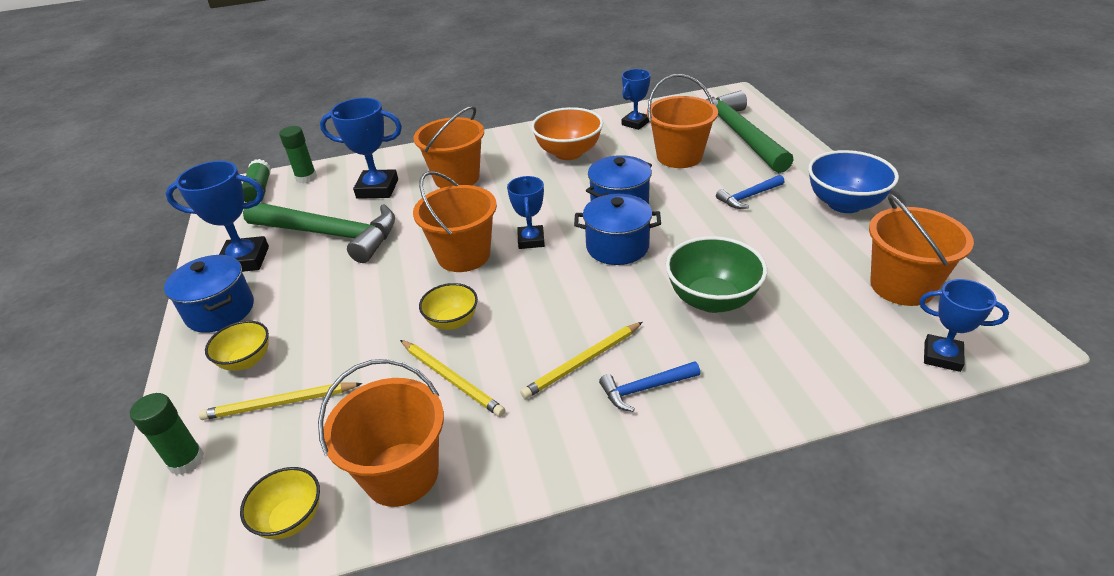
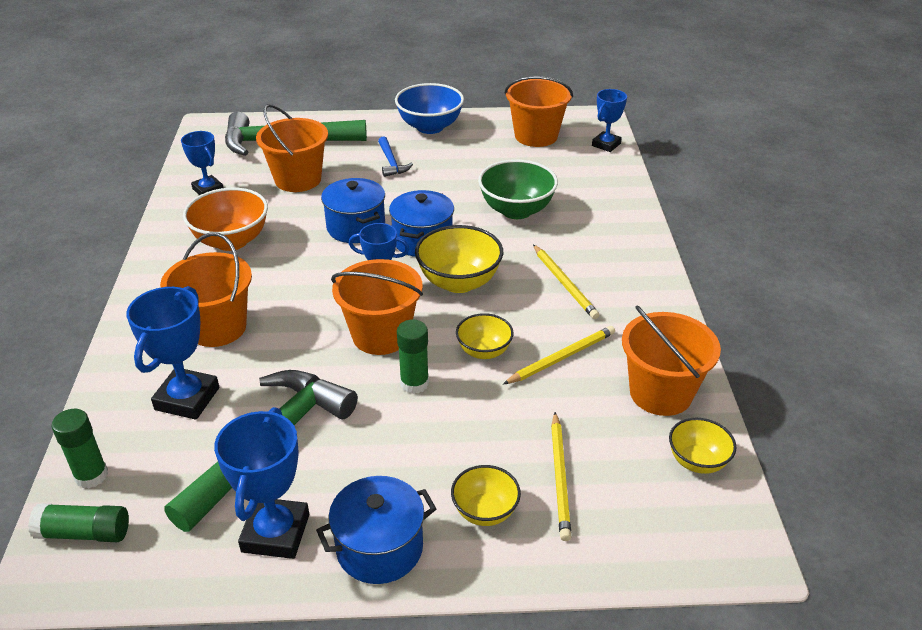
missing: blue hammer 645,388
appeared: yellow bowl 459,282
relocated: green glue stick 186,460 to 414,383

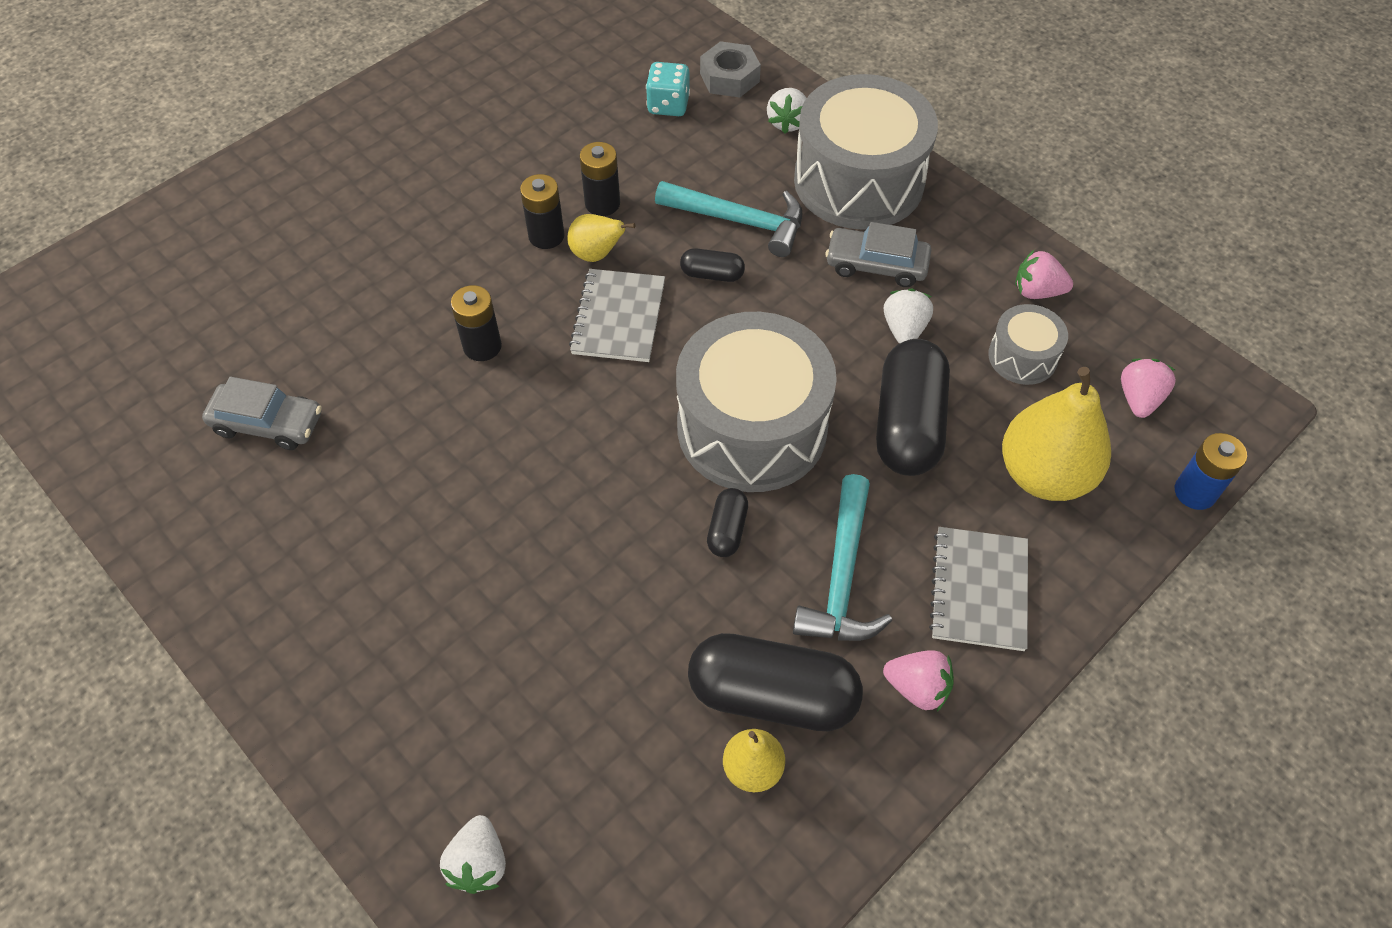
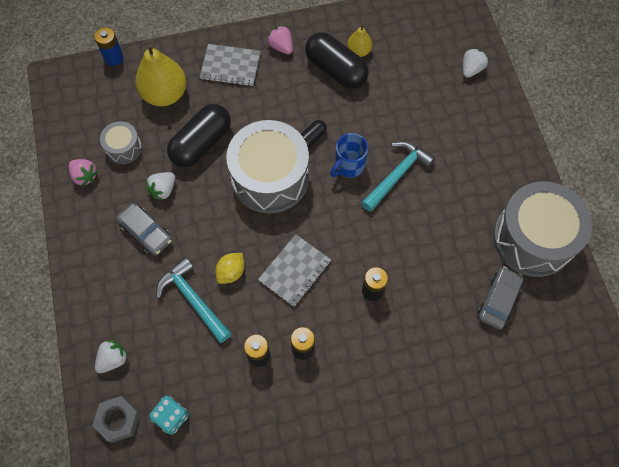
missing: yellow pear 597,254; pink strawberry 1139,399
appeared: blue mug 348,166
relocated: turquoise hammer 842,576 to 397,175; grey drum 858,181 to 533,238
exchanged: black capsule 712,274 to yellow lemon 231,272
spun: grey notebook 979,590 = 230,66 60 degrees clockwise; grey car 268,423 = 498,300 75 degrees clockwise

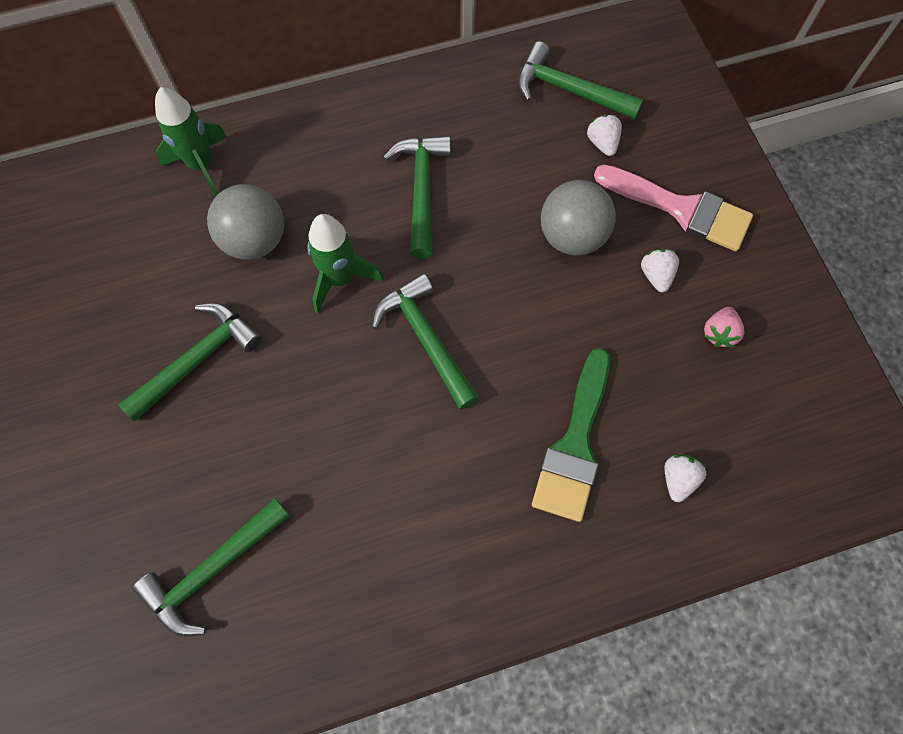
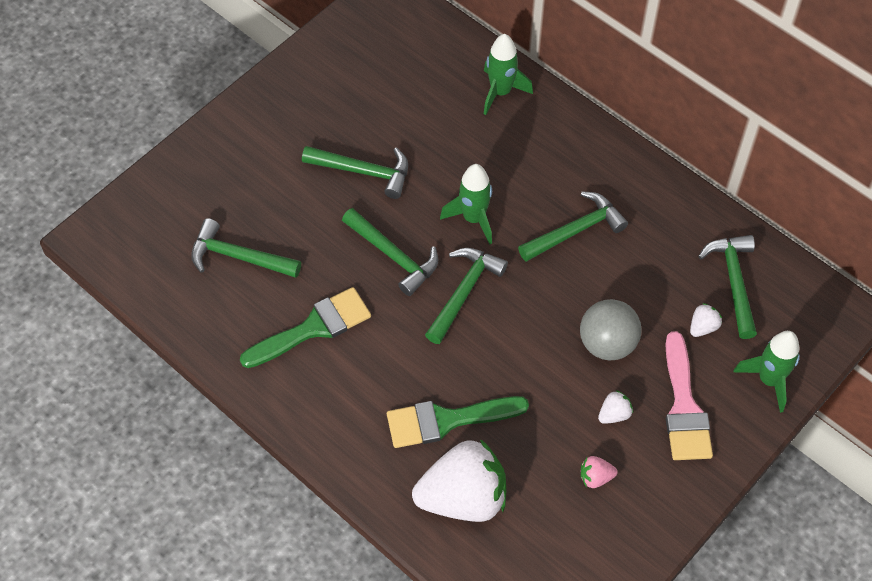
missing: grey ball 255,240
appeared: green brush 313,328; green hammer 394,256; green rocket 769,380
size: white strawberry 678,479 = 463,497 x2.50

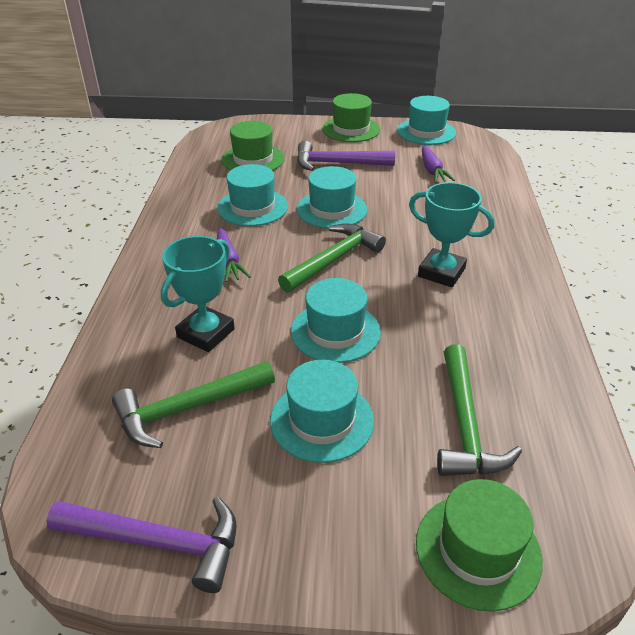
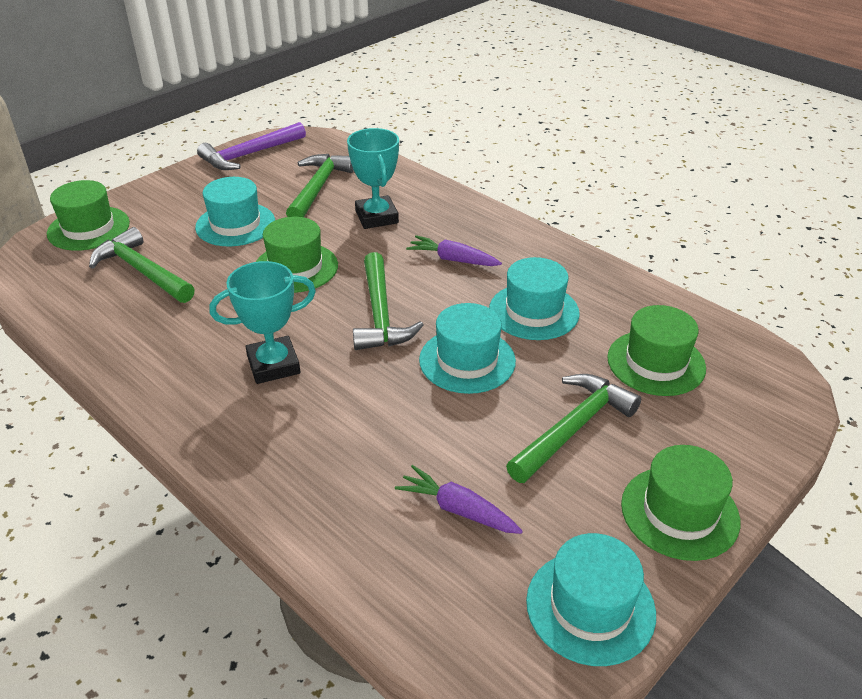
colour: turquoise hat 335,331 to green hat 296,267; purple hammer 338,163 to green hammer 573,428

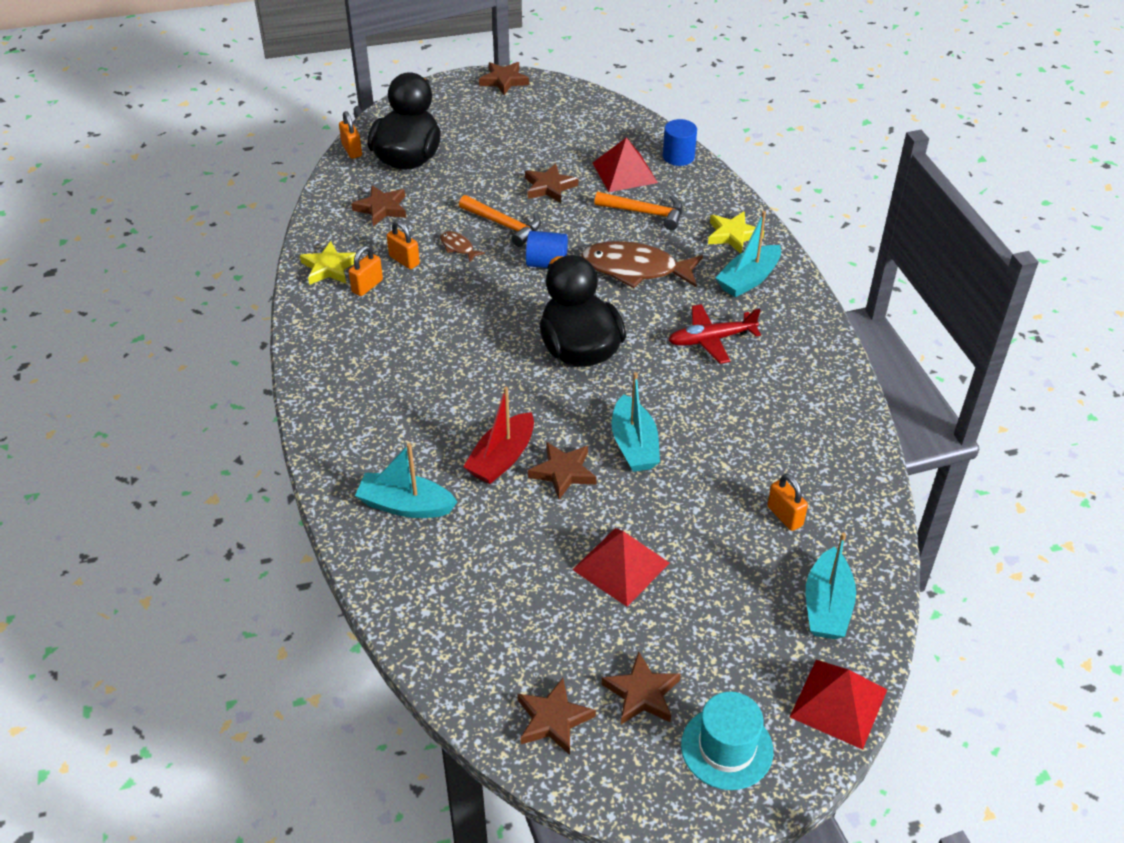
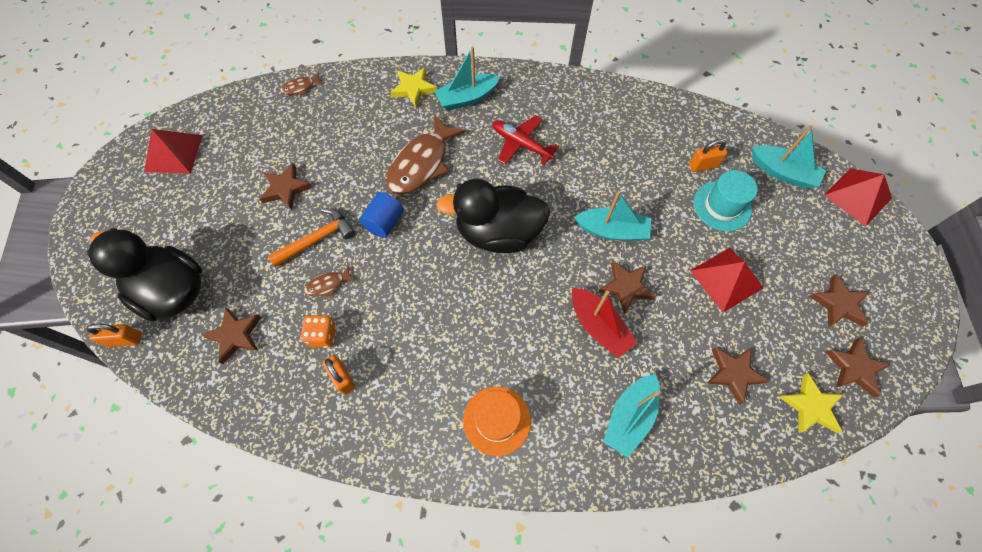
missing: orange hammer 645,213
appeared: orange hat 496,420
relocated: red pyramid 624,172 to 173,153; turquoise hat 727,748 to 722,206; brown star 504,81 to 733,374; yellow star 329,268 to 810,406
exchanged: blue cylinder 678,156 to brown fish 300,87; orange padlock 404,260 to orange dice 322,335
spun: turquoise boat 748,279 = 467,98 90 degrees clockwise; red plane 711,339 = 521,144 120 degrees clockwise

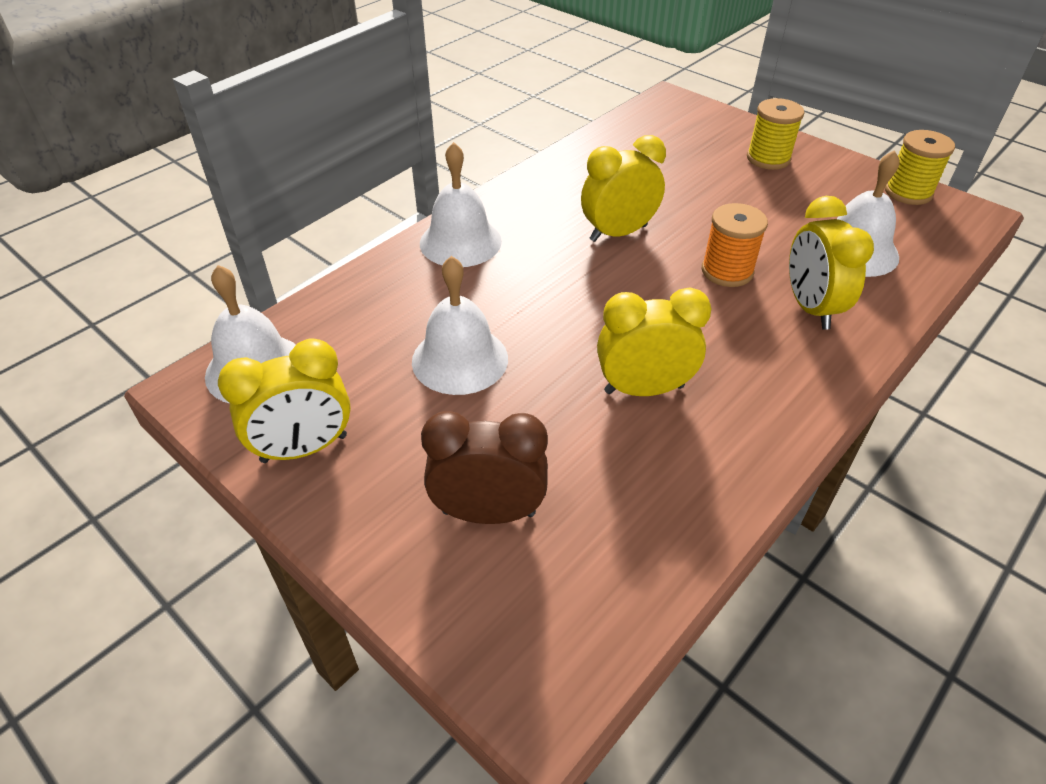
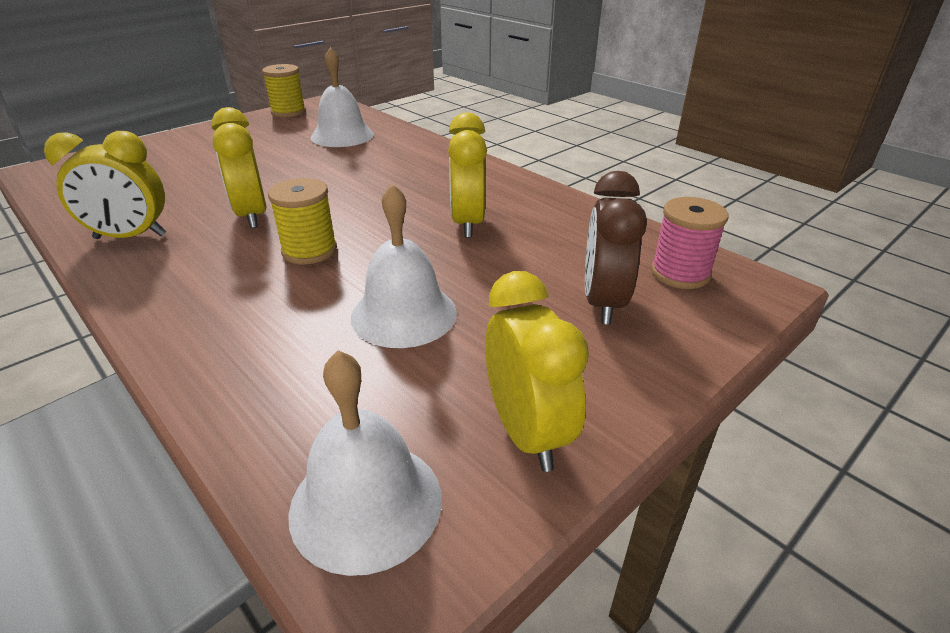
missing: white bell 460,242; orange spool 727,271
appeared: pink spool 680,273
relocated: yellow clock 810,308 to 130,237; yellow spool 768,158 to 309,251

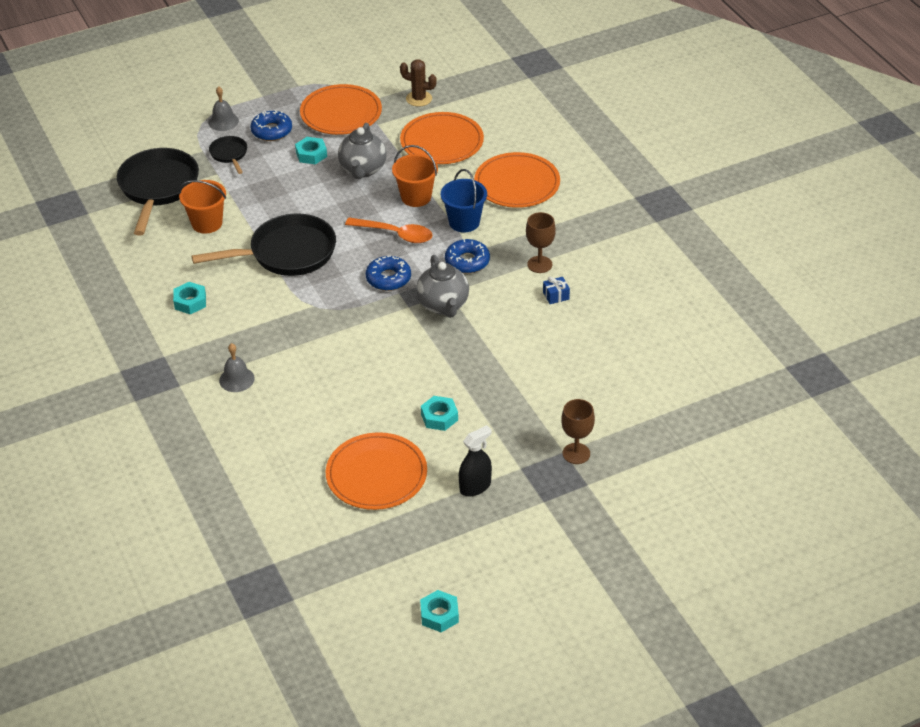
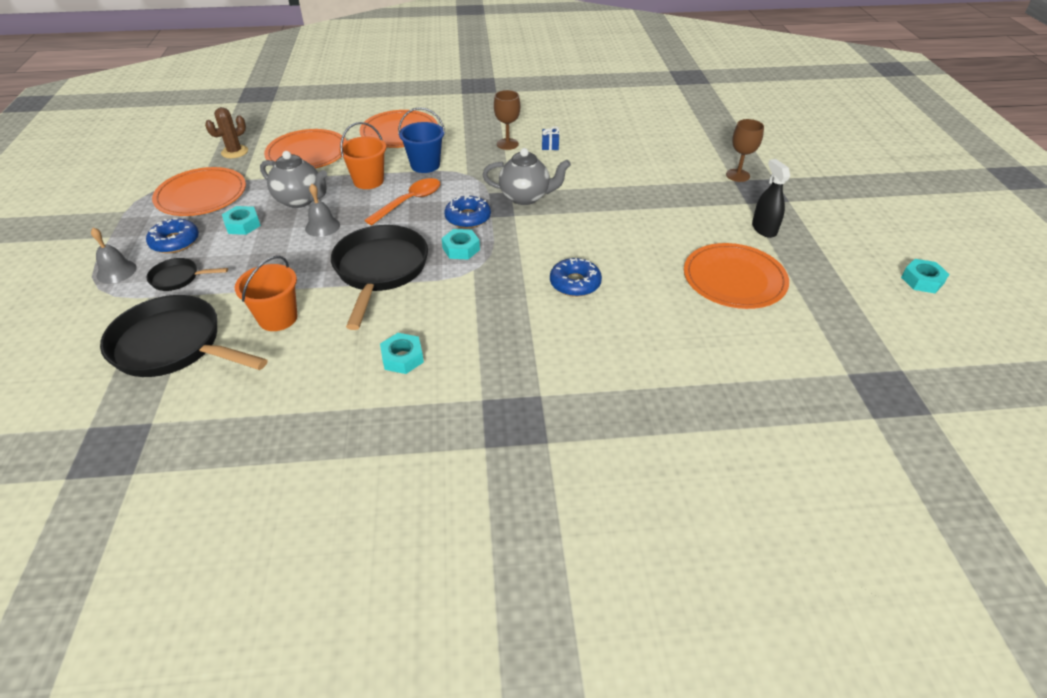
relocated: grey bell 236,379 to 322,226; turquoise nut 439,417 to 461,249; blue donut 467,261 to 575,283

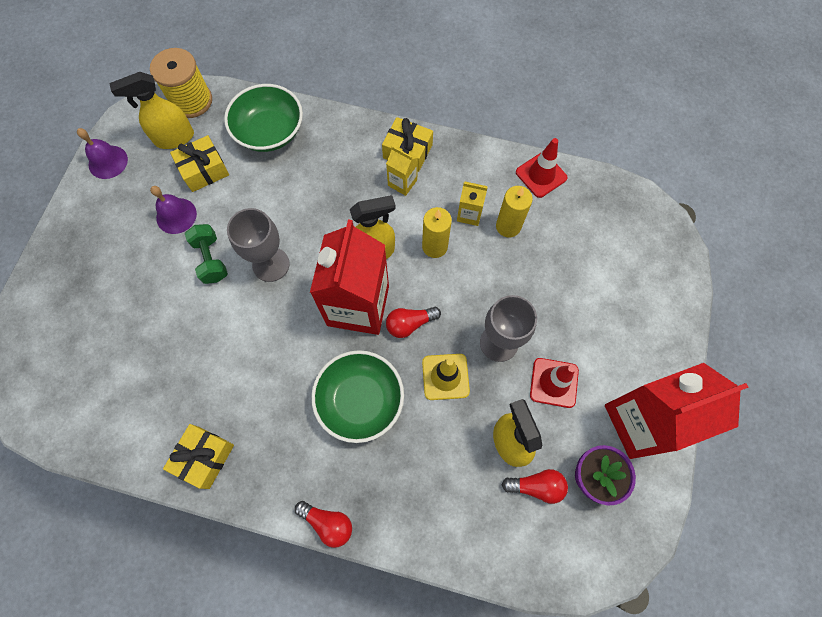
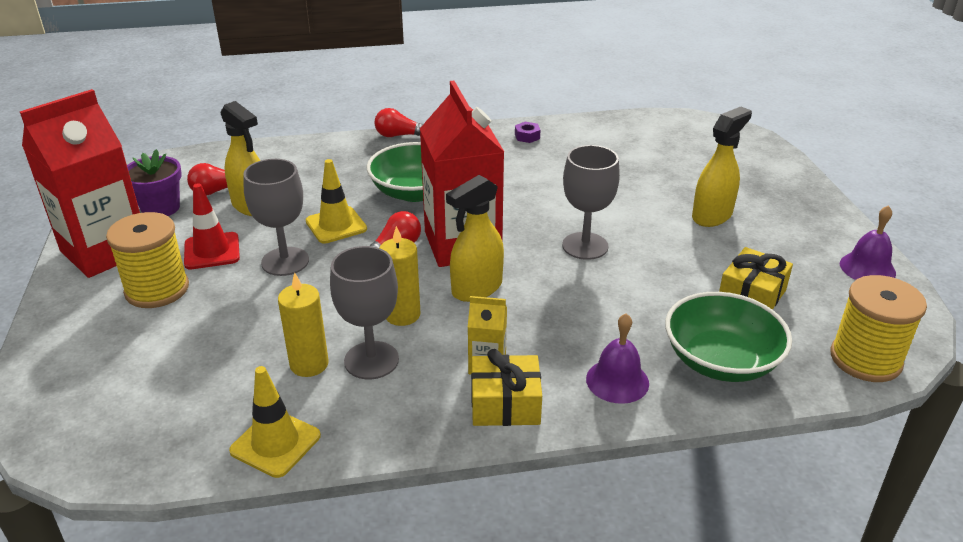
missing: green dumbbell 211,259
appeared: yellow spool 157,289
relocated: purple bell 176,215 to 617,381; yellow spray bottle 174,138 to 712,216
exchanged: yellow carton 469,214 to grey goblet 371,360; yellow gift 204,457 to purple nut 527,136
colour: red traffic cone 541,175 to yellow traffic cone 275,443

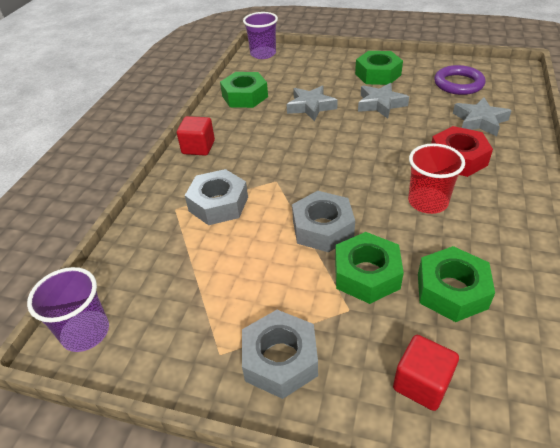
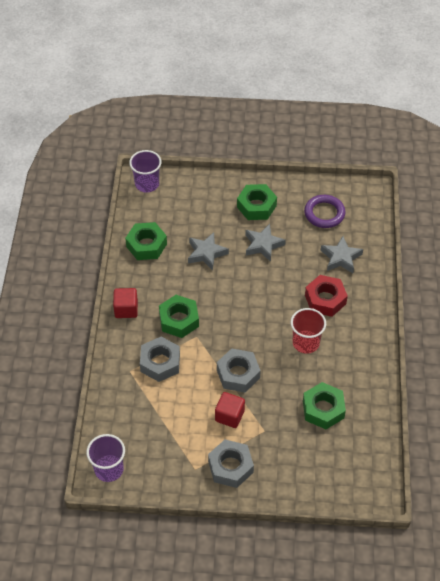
relocated: green nut 366,274 to 179,320; red cube 421,383 to 229,416

